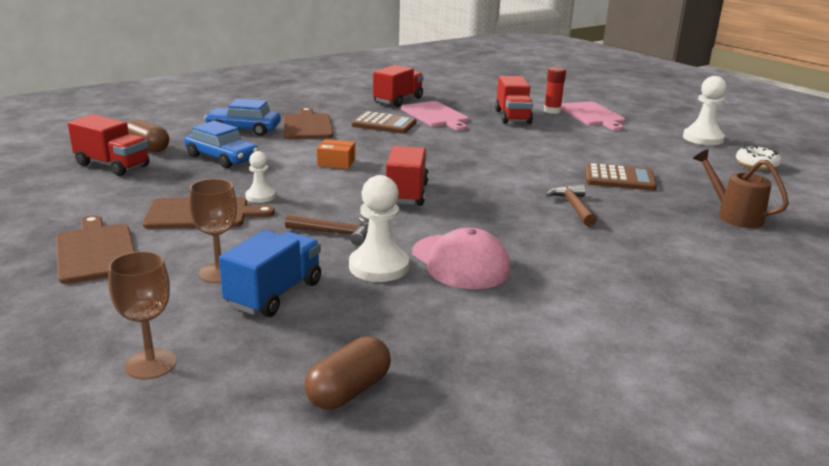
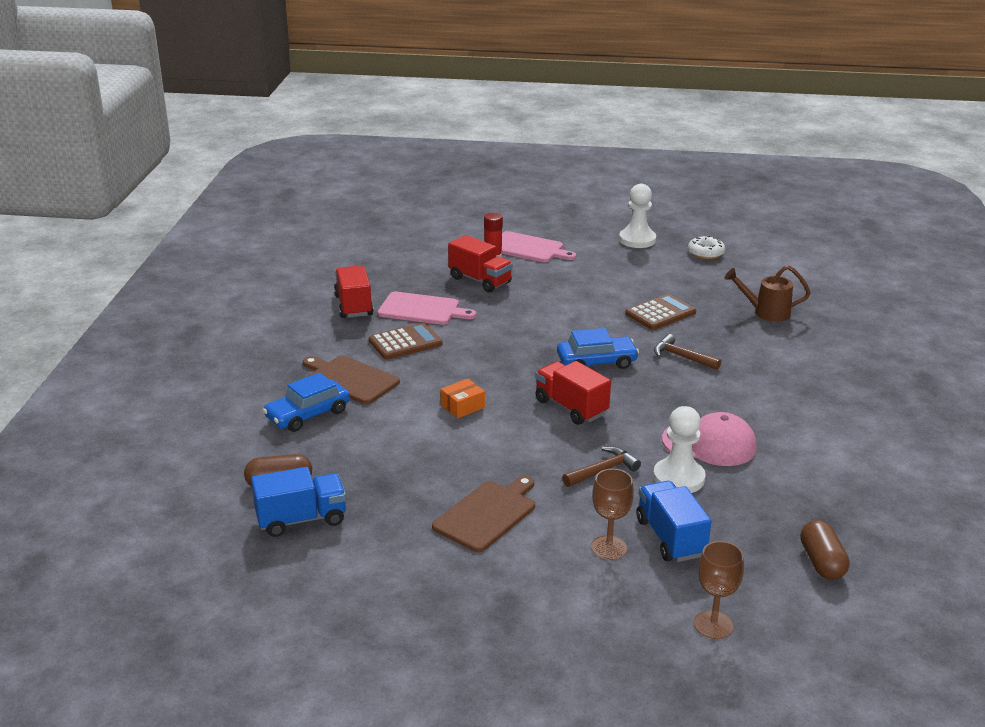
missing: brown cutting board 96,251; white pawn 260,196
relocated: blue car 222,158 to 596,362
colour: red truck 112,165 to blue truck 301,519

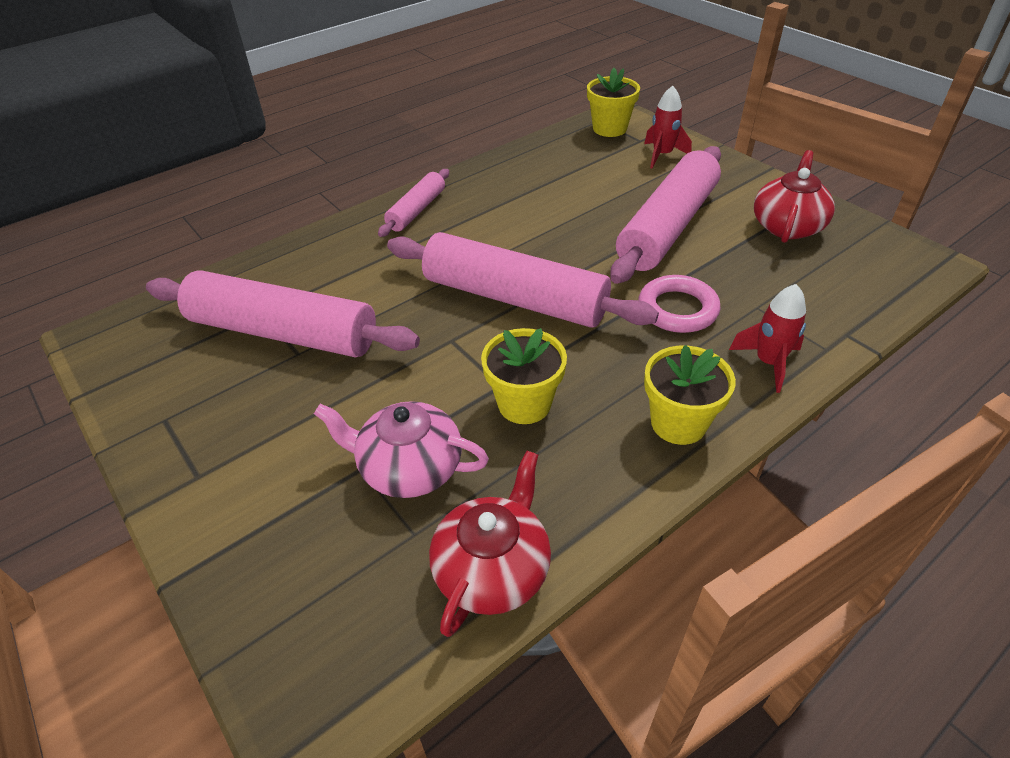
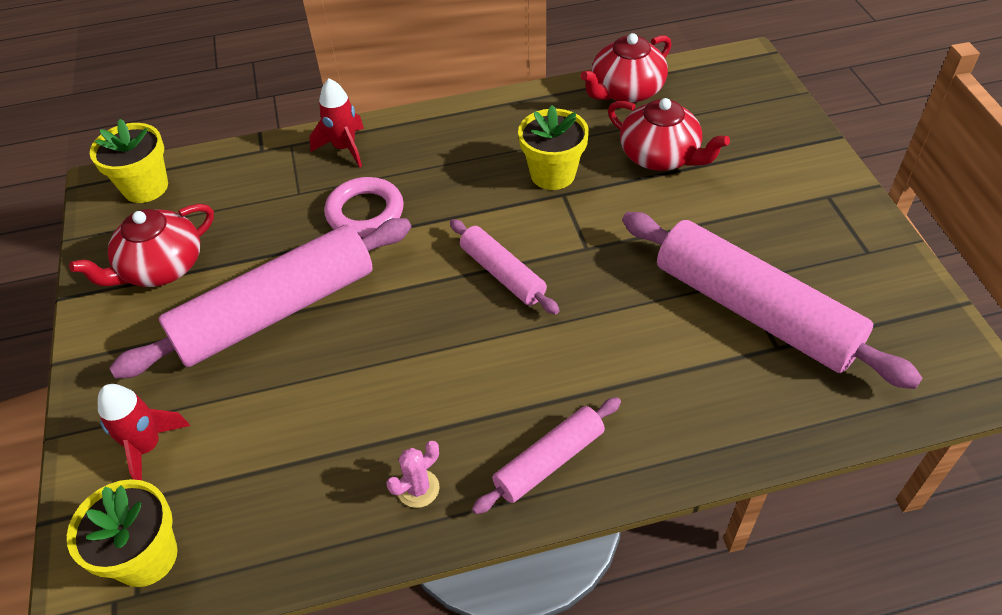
appeared: pink cactus 418,488
relocated: yellow flower pot 678,423 to 145,187
colour: pink teapot 409,468 to red teapot 660,156
size: pink rolling pin 514,298 = 502,274 x0.52

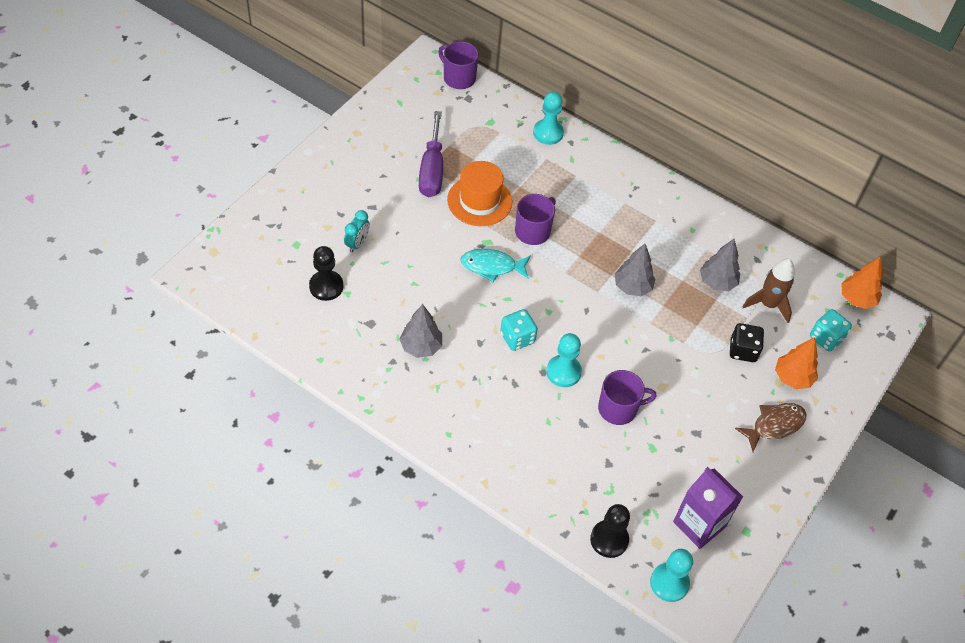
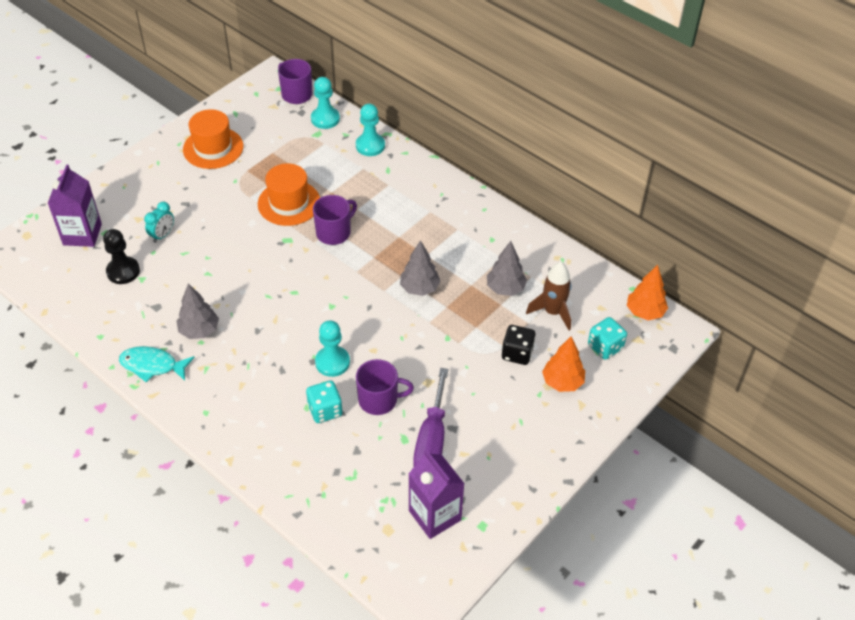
missing: black pawn 609,539; brown fish 774,425
appeared: purple carton 82,234; orange hat 213,148
relocated: turquoise fish 492,266 to 152,365; turquoise dice 517,338 to 325,410; turquoise pawn 669,583 to 325,119; purple screwdriver 432,170 to 431,441

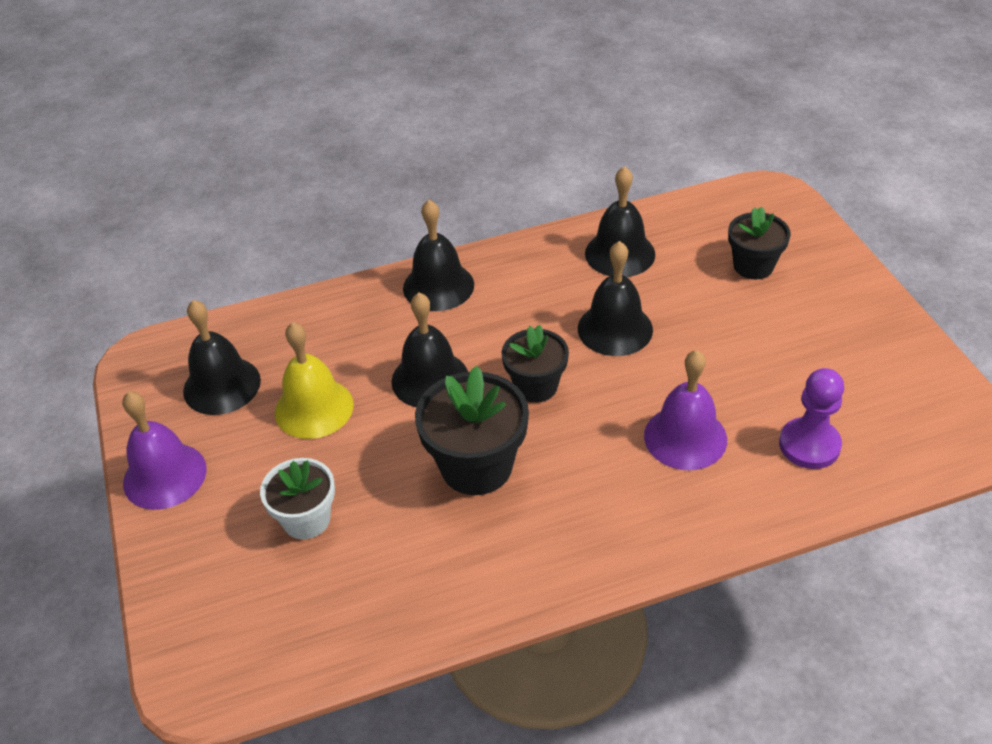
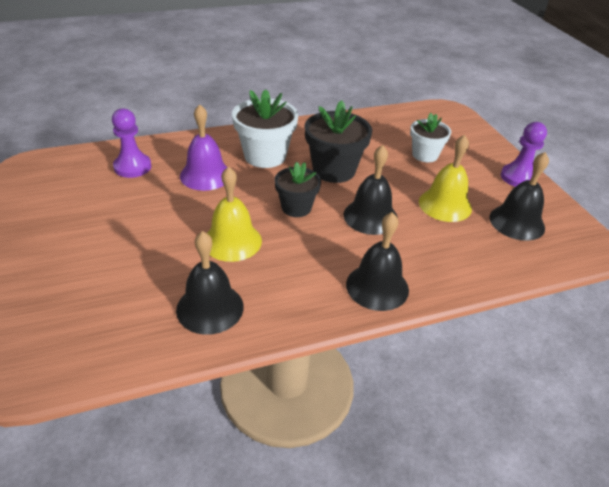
missing: black flower pot 753,266
appeared: white flower pot 265,156
exchanged: purple bell 164,475 to purple pawn 518,177
colour: black bell 615,329 to yellow bell 232,241

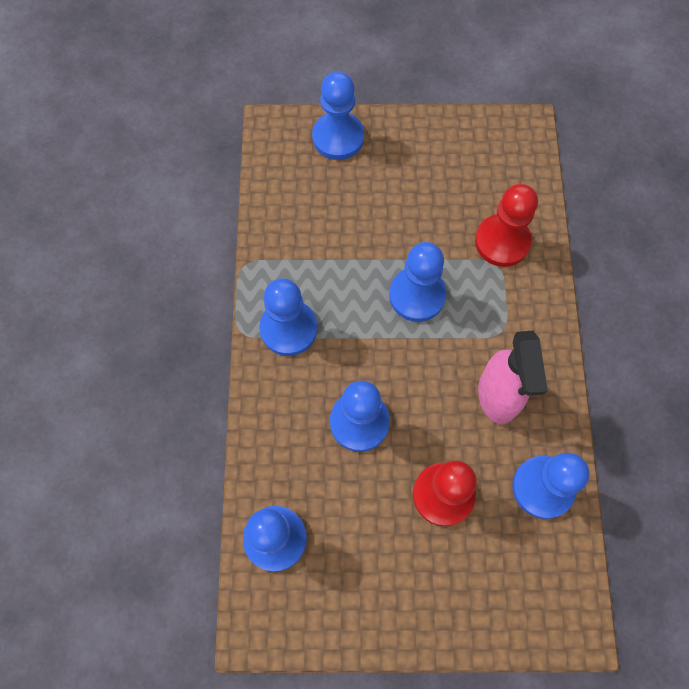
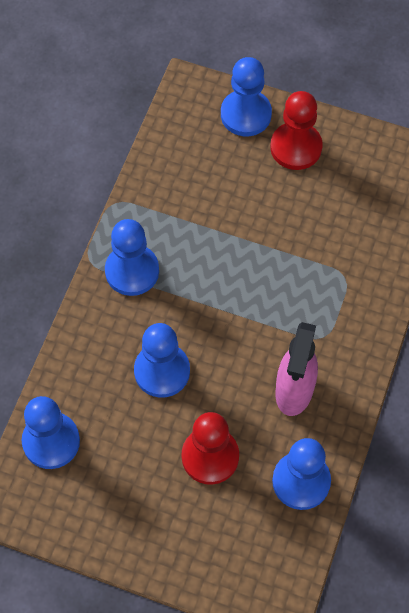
missing: blue pawn 417,295
relocated: red pawn 502,242 to 296,147

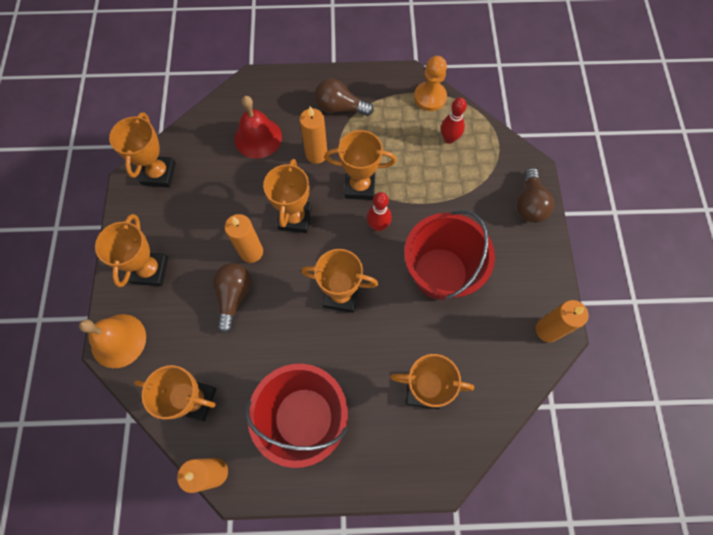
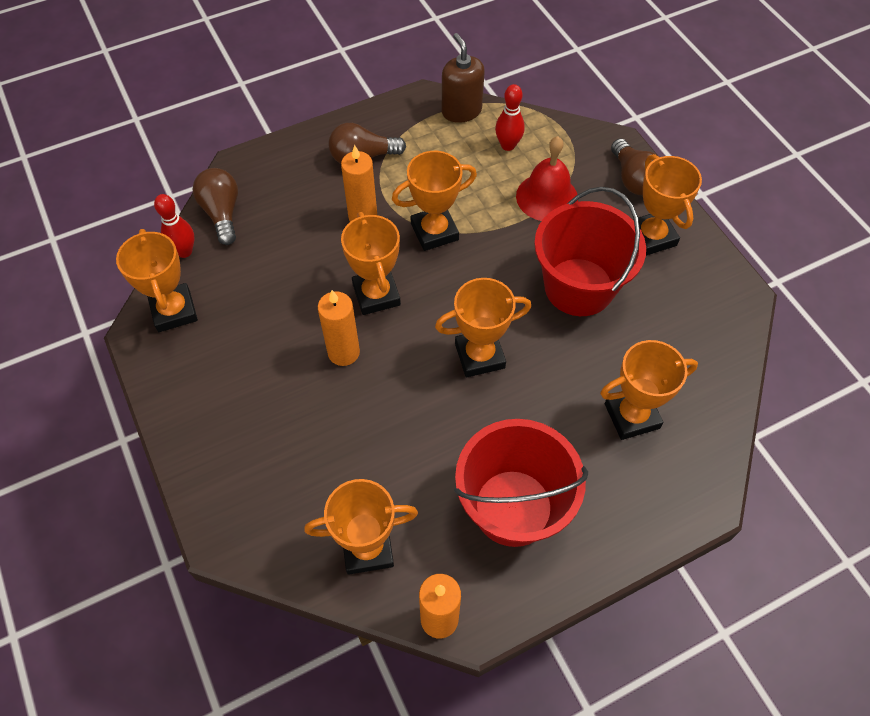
missing: orange bell 118,340; orange candle 547,330
relocated: red bowling pin 378,226 to 184,251; brown light bulb 234,296 to 222,213; red bell 258,137 to 547,197; orange trophy 150,270 to 651,237
exchanged: orange pawn 430,97 to brown soap dispenser 461,111

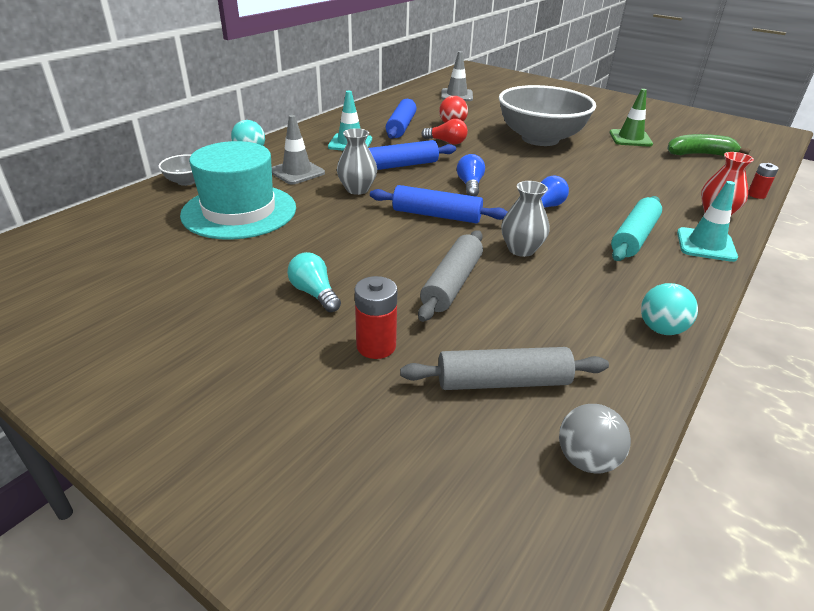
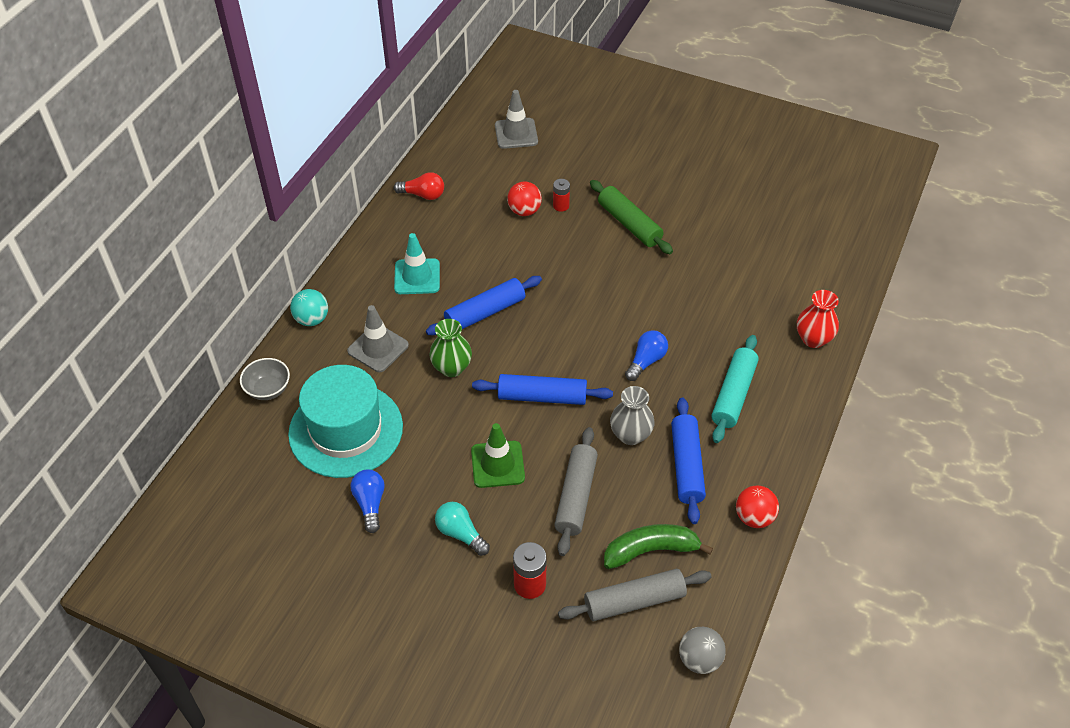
missing: turquoise traffic cone 706,245
relocated: blue light bulb 470,185 to 370,504; red light bulb 446,142 to 423,195; green traffic cone 630,138 to 497,464; red battery 756,195 to 561,206; green banana 699,154 to 651,550; blue rolling pin 401,127 to 686,465
exchanged: grey bowl 540,139 to green rolling pin 629,224
colour: grey vase 357,189 to green vase 452,368; turquoise ball 661,329 to red ball 754,517

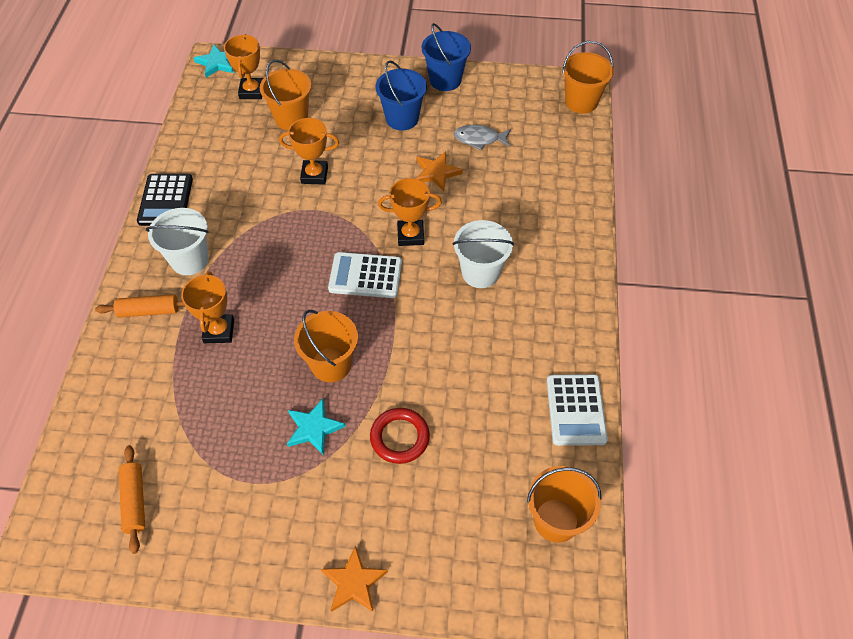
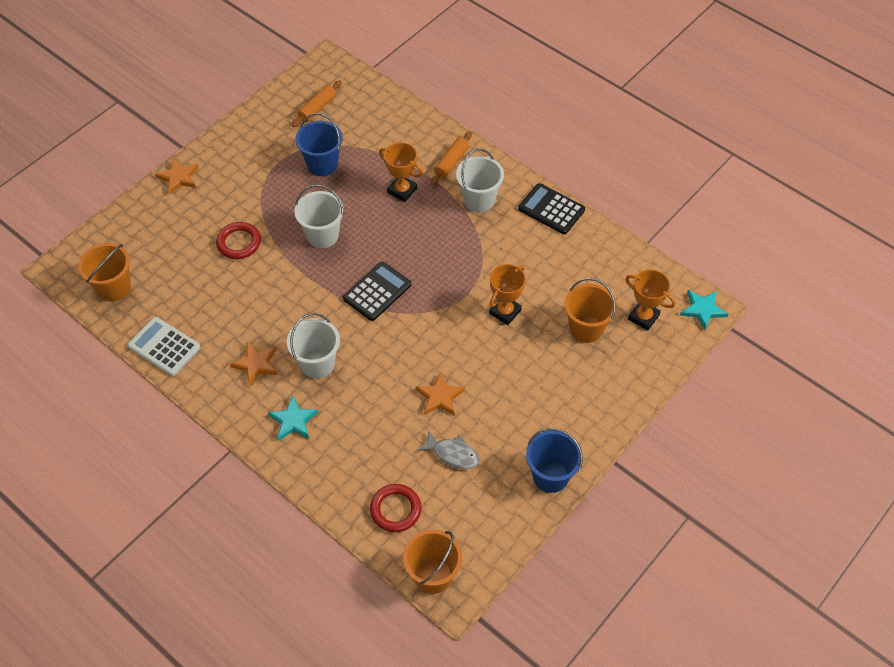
missing: orange trophy 410,235
appeared: orange star 256,364; red ring 395,509
relocated: turquoise star 314,428 to 293,421; blue bucket 402,118 to 322,164
colour: orange bucket 331,364 to white bucket 322,235; white calculator 365,276 to black calculator 377,291
spun: orange rolling pin 135,501 = 317,108 75 degrees counterclockwise; grey fish 479,139 = 453,454 75 degrees clockwise

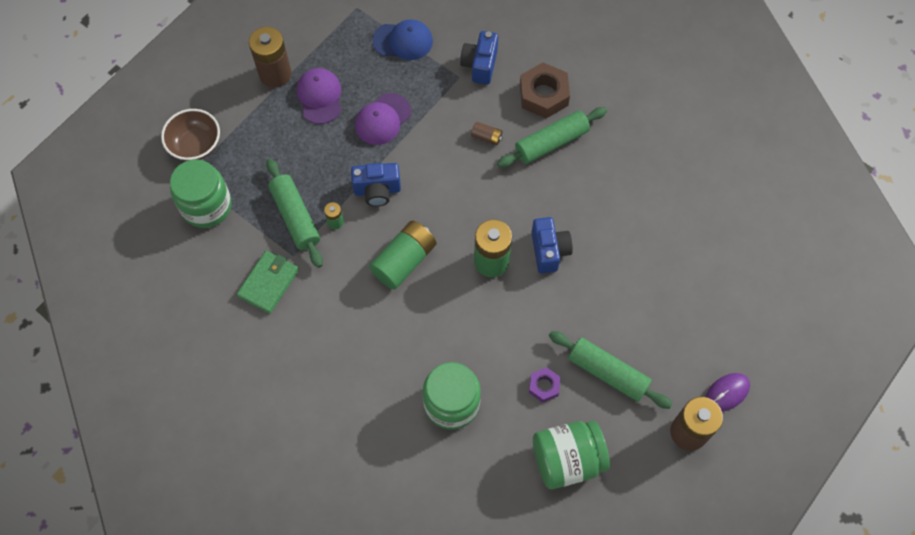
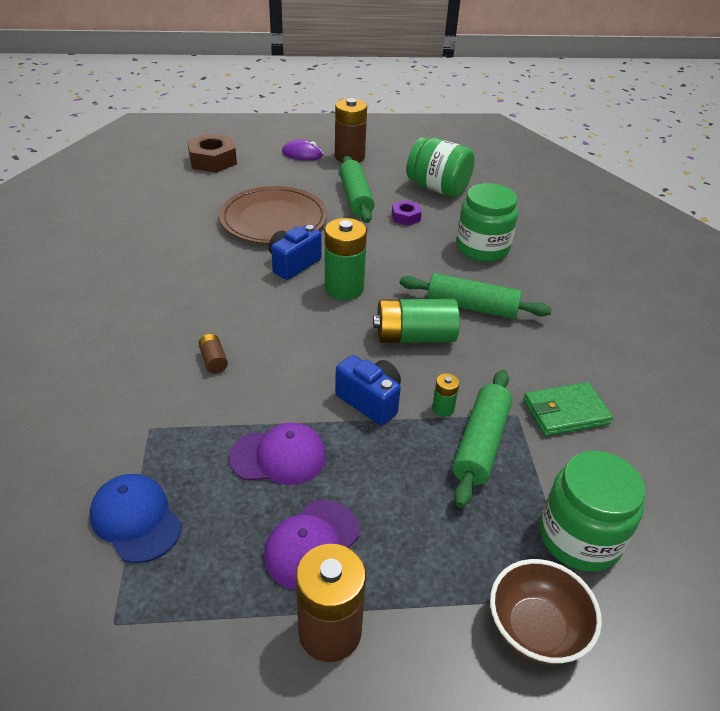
missing: blue camera 480,65
appeared: brown plate 273,220
relocated: brown nut 543,95 to 213,160; green rolling pin 551,142 to 471,307

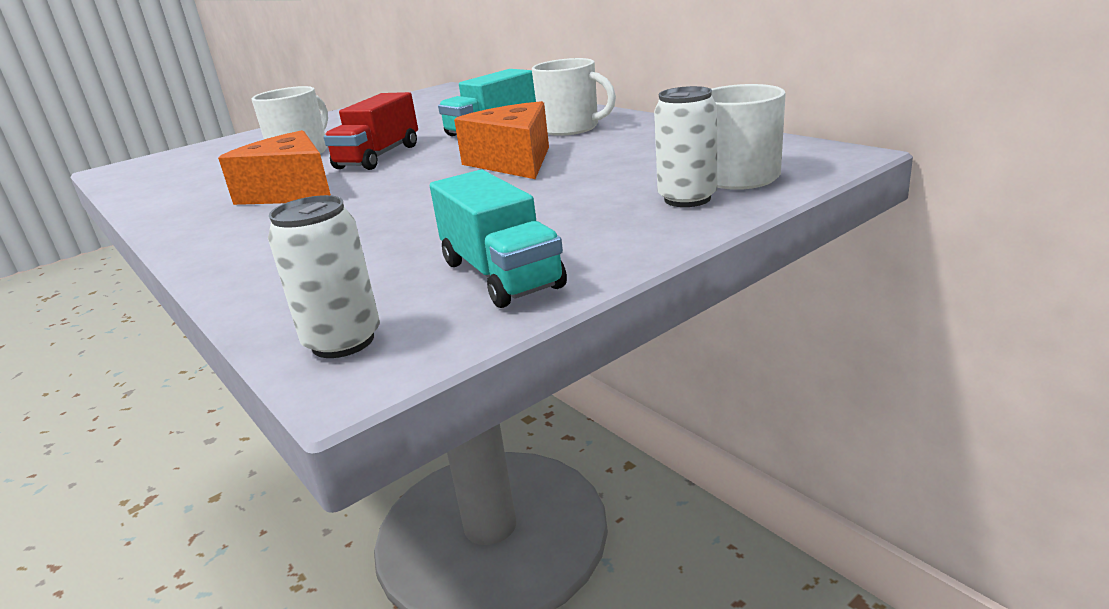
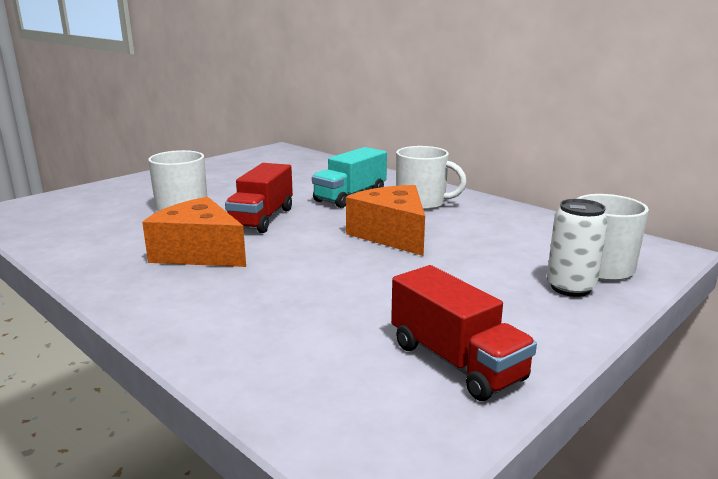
missing: white can 343,341
colour: turquoise truck 501,274 to red truck 456,361

